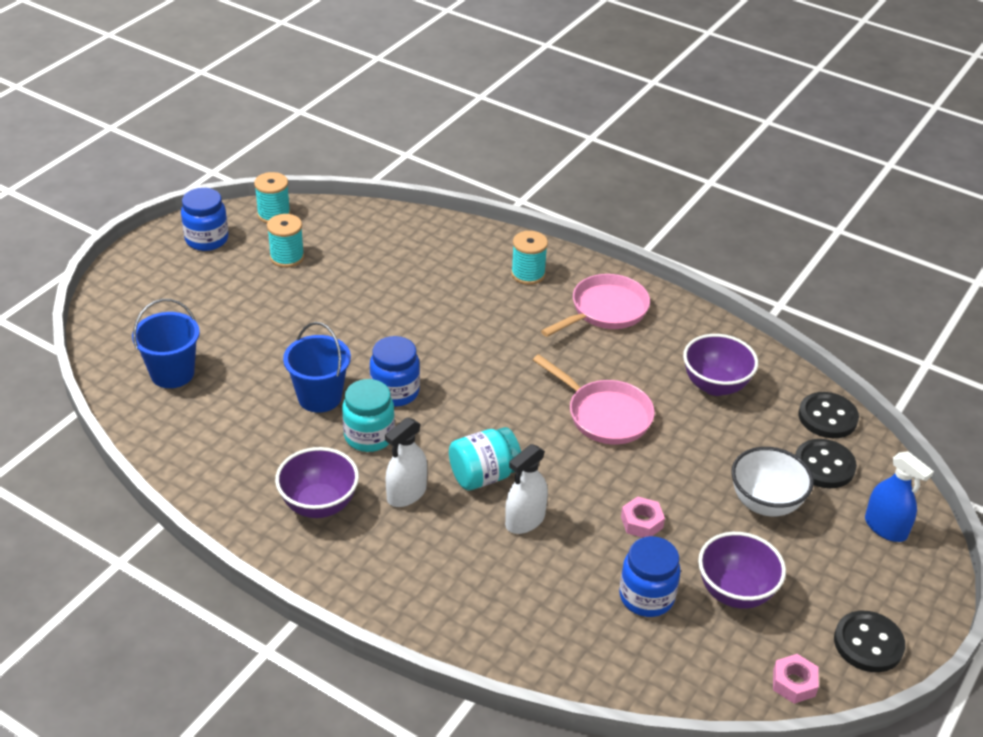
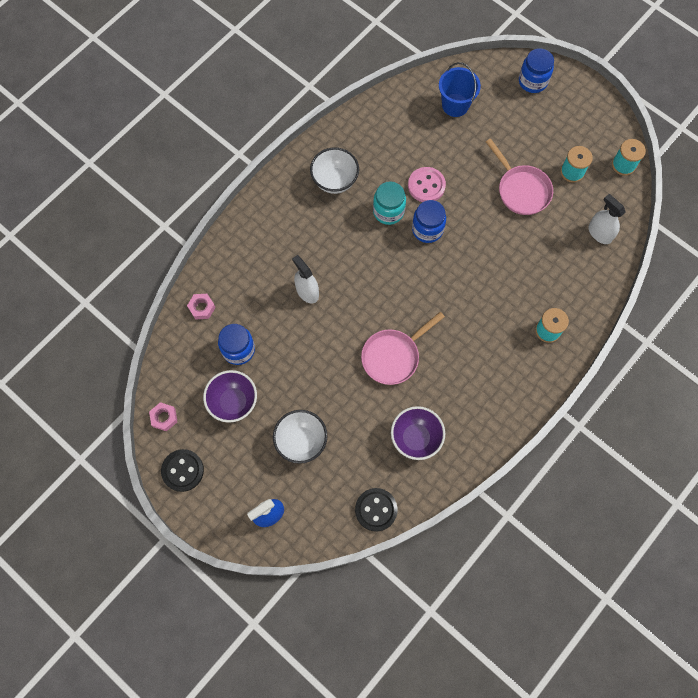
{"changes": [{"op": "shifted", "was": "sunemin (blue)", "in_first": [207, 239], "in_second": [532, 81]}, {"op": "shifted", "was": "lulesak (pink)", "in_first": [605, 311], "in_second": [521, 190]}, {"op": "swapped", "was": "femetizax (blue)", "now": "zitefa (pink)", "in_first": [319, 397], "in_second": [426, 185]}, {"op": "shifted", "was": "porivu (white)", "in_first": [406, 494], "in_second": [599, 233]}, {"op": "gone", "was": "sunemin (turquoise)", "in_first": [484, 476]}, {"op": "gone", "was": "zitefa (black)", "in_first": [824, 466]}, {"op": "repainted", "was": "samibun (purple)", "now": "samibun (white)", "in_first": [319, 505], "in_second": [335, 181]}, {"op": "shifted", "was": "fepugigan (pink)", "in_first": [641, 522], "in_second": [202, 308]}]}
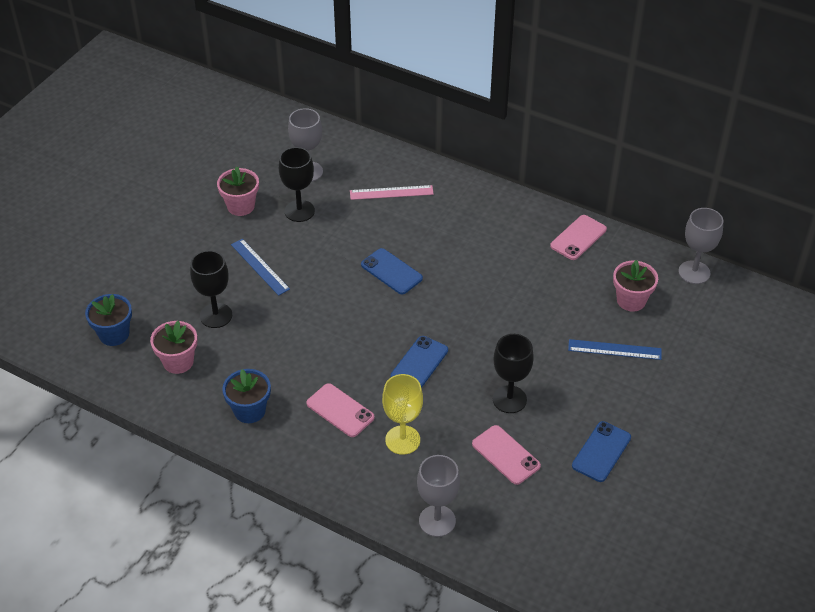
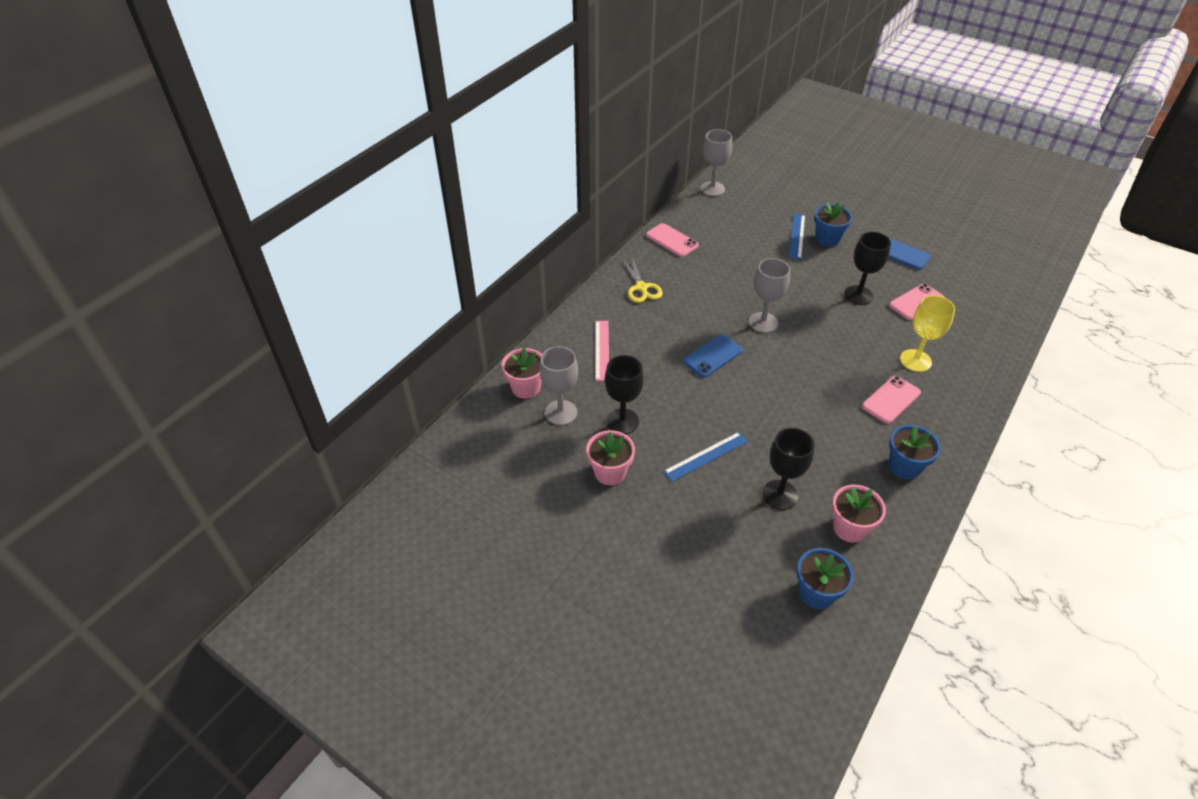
{"changes": [{"op": "shifted", "was": "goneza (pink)", "in_first": [631, 300], "in_second": [526, 387]}, {"op": "gone", "was": "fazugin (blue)", "in_first": [419, 363]}, {"op": "shifted", "was": "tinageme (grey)", "in_first": [437, 521], "in_second": [763, 322]}, {"op": "new", "now": "goneza (blue)", "in_second": [827, 239]}, {"op": "new", "now": "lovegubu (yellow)", "in_second": [641, 287]}]}
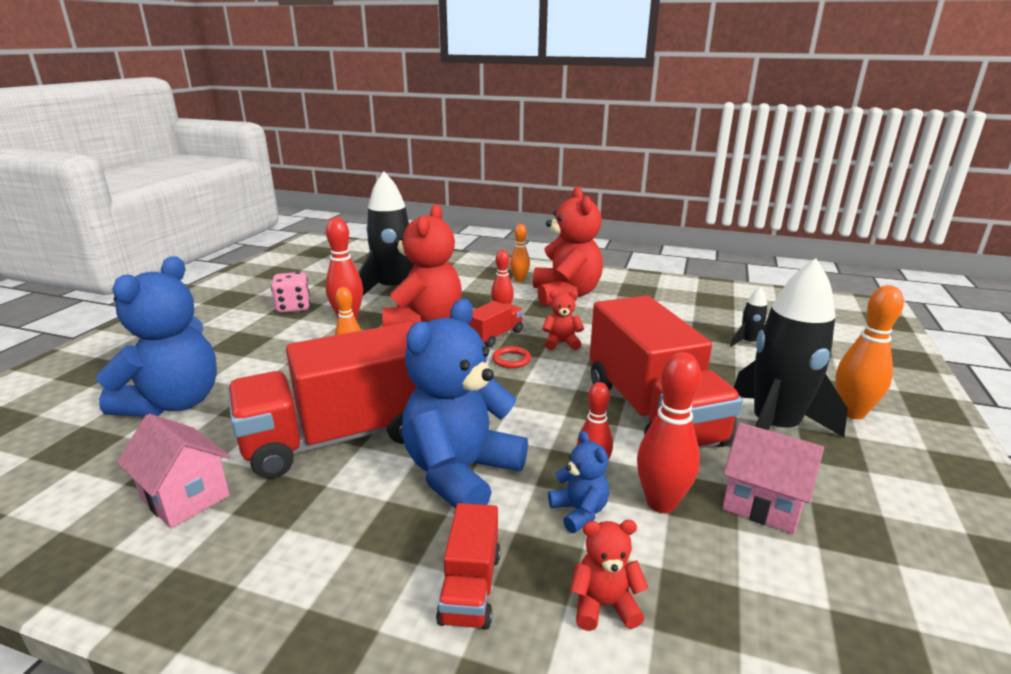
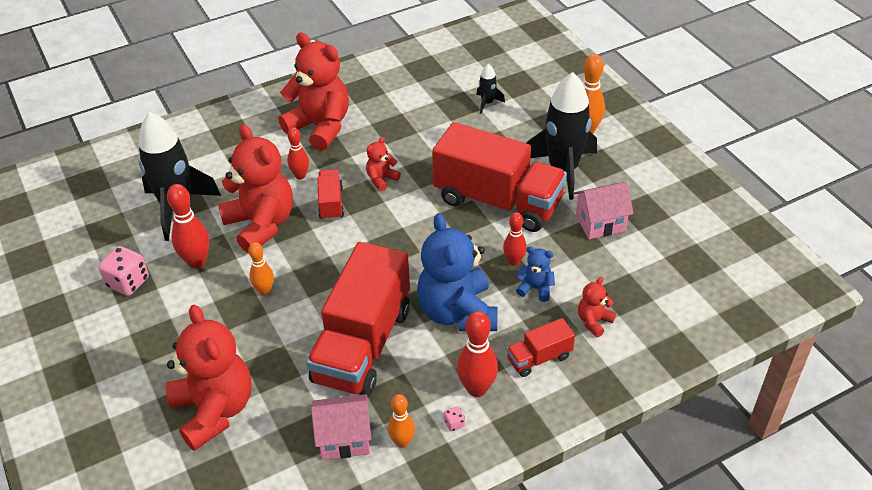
{"changes": [{"op": "shifted", "was": "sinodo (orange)", "in_first": [519, 280], "in_second": [402, 442]}, {"op": "repainted", "was": "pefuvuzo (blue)", "now": "pefuvuzo (red)", "in_first": [174, 403], "in_second": [214, 410]}, {"op": "gone", "was": "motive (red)", "in_first": [511, 360]}, {"op": "shifted", "was": "sinodo (red)", "in_first": [661, 503], "in_second": [477, 389]}, {"op": "rotated", "was": "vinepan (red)", "in_first": [470, 587], "in_second": [539, 358], "clockwise": 105}, {"op": "new", "now": "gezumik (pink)", "in_second": [454, 423]}]}
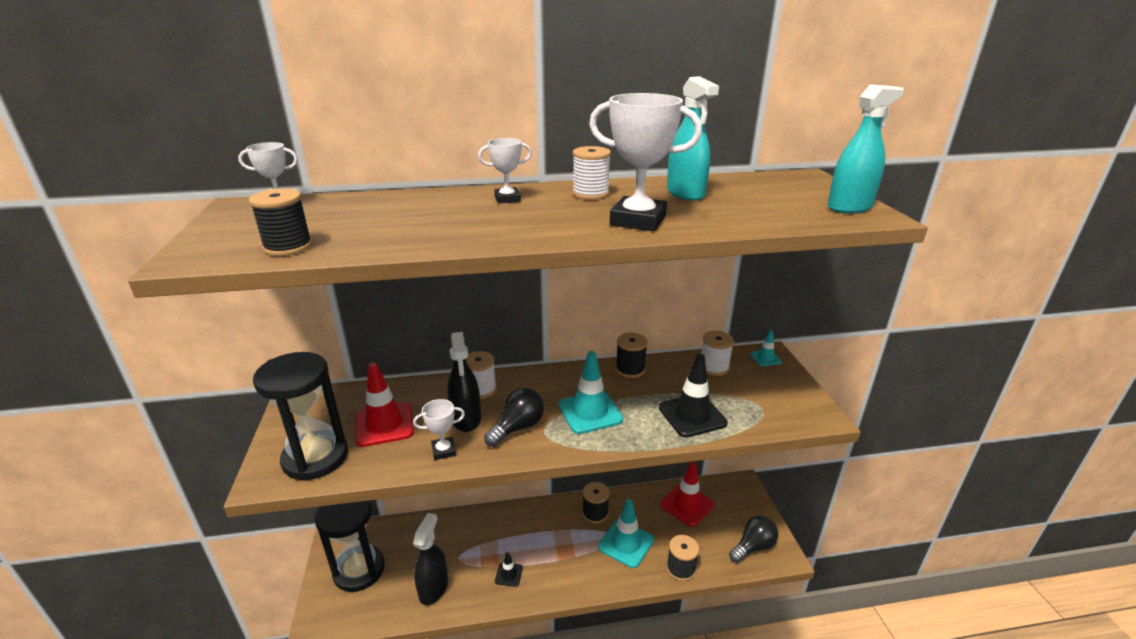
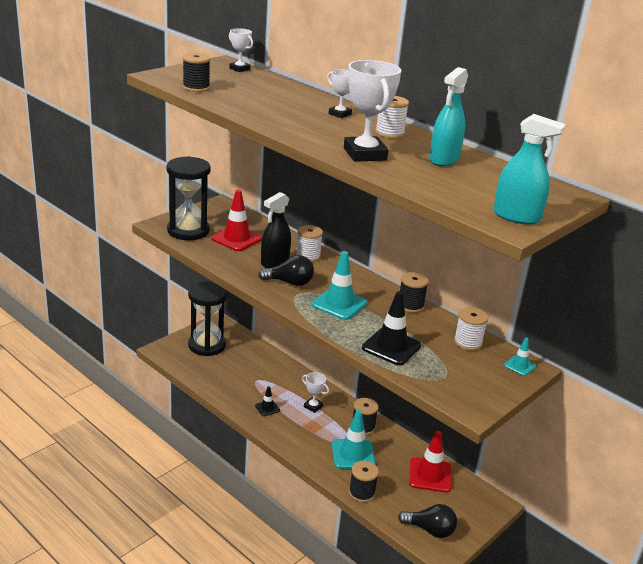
{"changes": [{"op": "shifted", "was": "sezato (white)", "in_first": [443, 451], "in_second": [313, 406]}, {"op": "gone", "was": "porivu (black)", "in_first": [433, 588]}]}
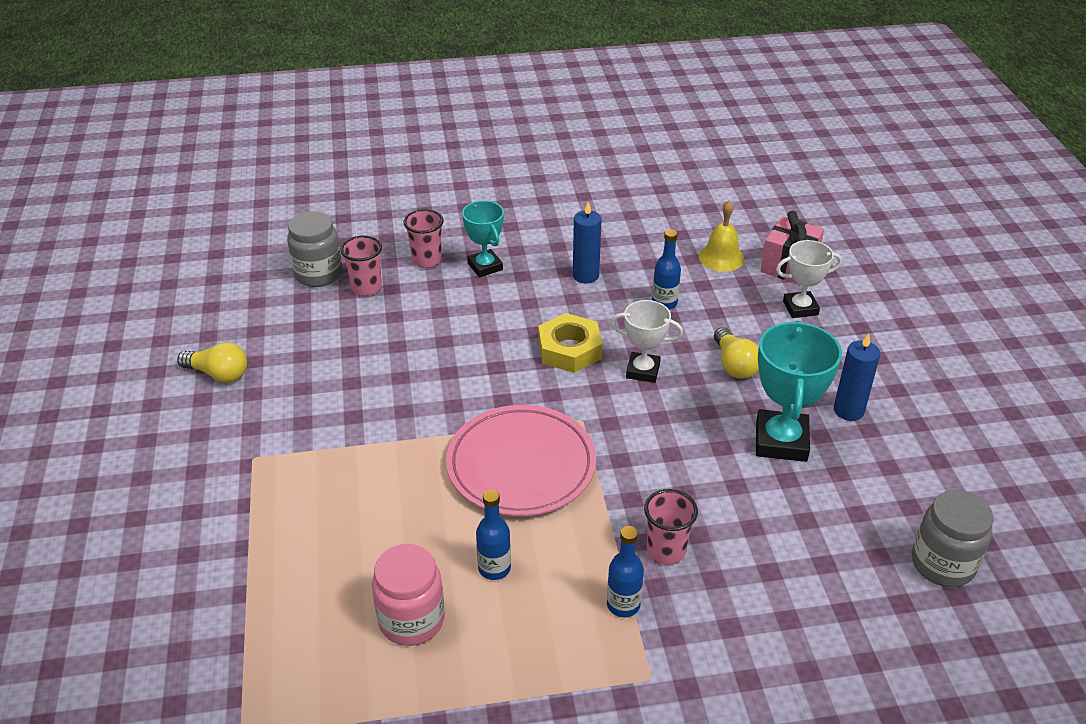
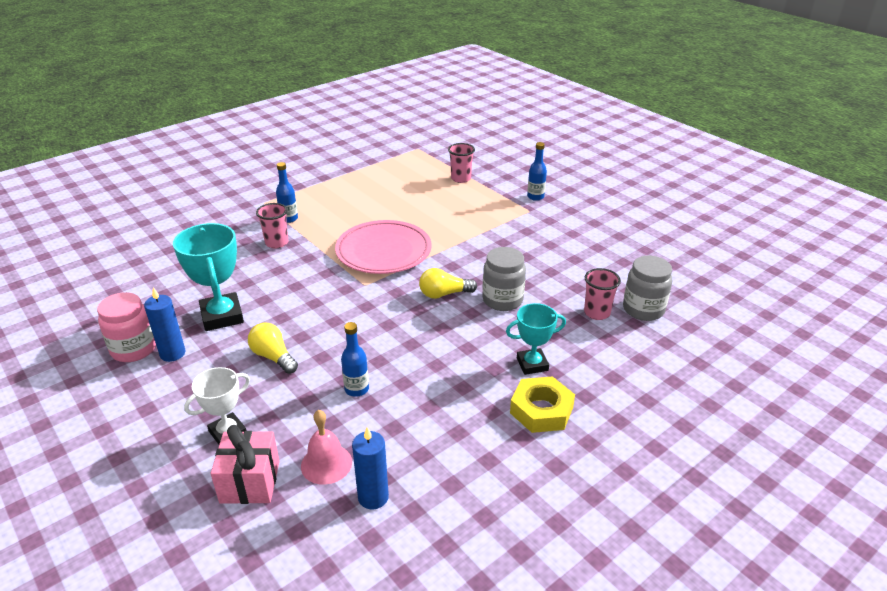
{"changes": [{"op": "repainted", "was": "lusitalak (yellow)", "now": "lusitalak (pink)", "in_first": [721, 257], "in_second": [326, 464]}, {"op": "rotated", "was": "sezato (turquoise)", "in_first": [485, 266], "in_second": [532, 364], "clockwise": -45}, {"op": "shifted", "was": "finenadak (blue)", "in_first": [585, 275], "in_second": [373, 497]}, {"op": "shifted", "was": "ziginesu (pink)", "in_first": [426, 260], "in_second": [461, 178]}, {"op": "gone", "was": "sezato (white)", "in_first": [643, 371]}, {"op": "shifted", "was": "fepugigan (yellow)", "in_first": [569, 349], "in_second": [541, 410]}, {"op": "shifted", "was": "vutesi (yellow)", "in_first": [218, 374], "in_second": [444, 294]}, {"op": "shifted", "was": "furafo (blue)", "in_first": [494, 568], "in_second": [535, 197]}, {"op": "shifted", "was": "sunemin (grey)", "in_first": [942, 564], "in_second": [502, 300]}, {"op": "shifted", "was": "sunemin (pink)", "in_first": [411, 620], "in_second": [134, 349]}]}
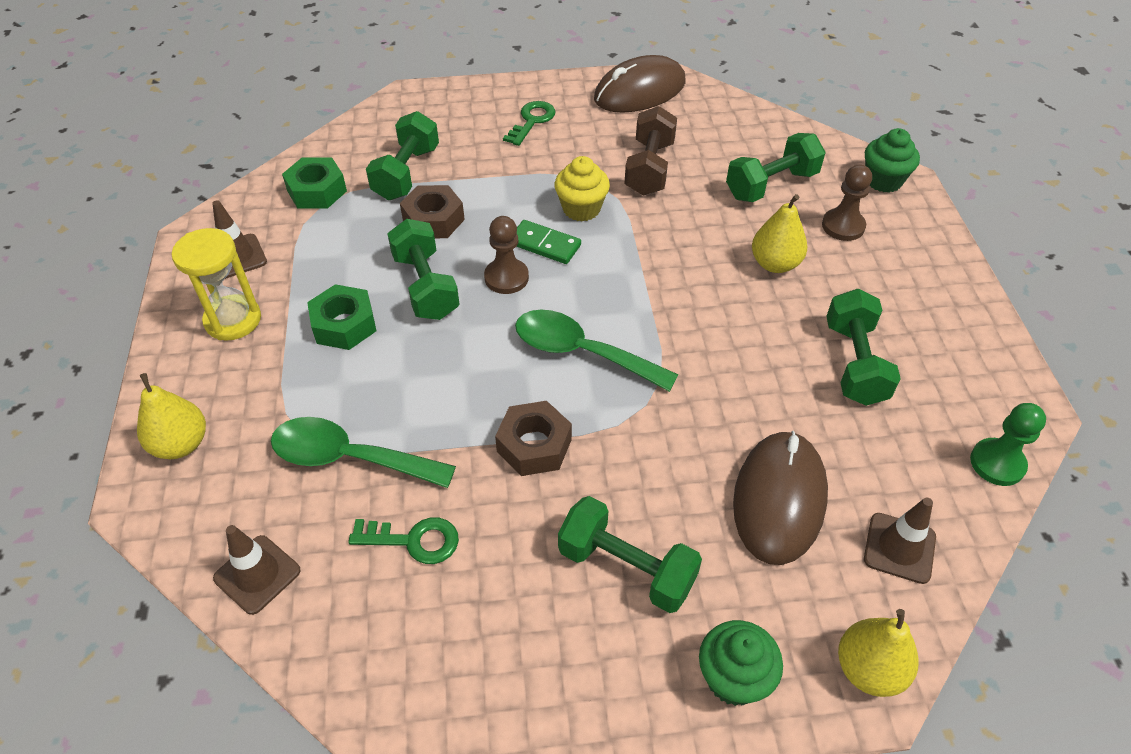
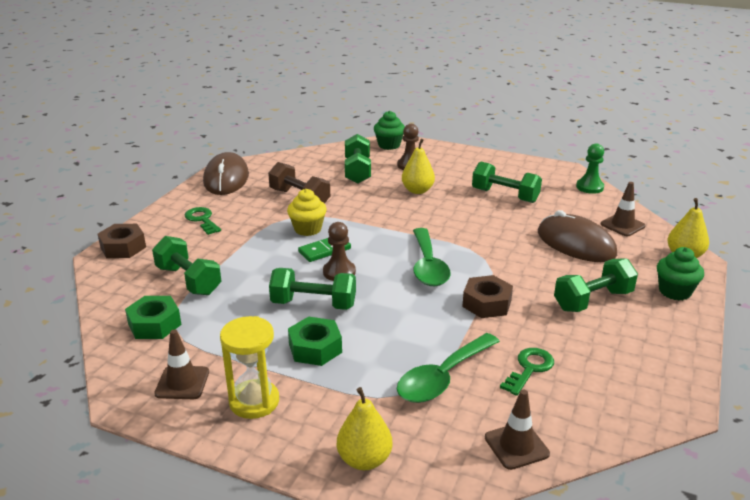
{"changes": [{"op": "shifted", "was": "fepugigan (brown)", "in_first": [433, 220], "in_second": [123, 247]}, {"op": "rotated", "was": "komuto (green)", "in_first": [582, 352], "in_second": [428, 266], "clockwise": -60}]}
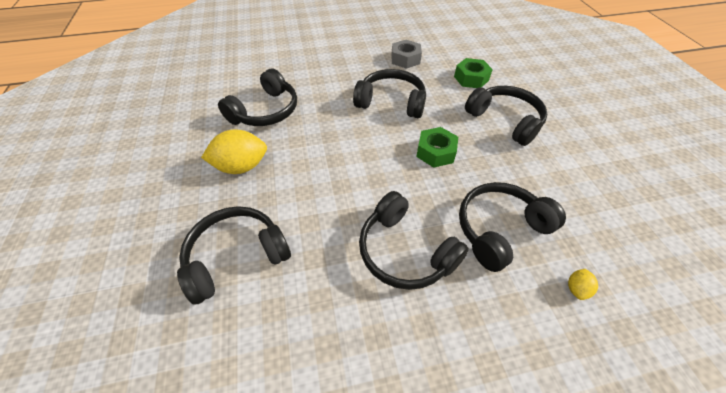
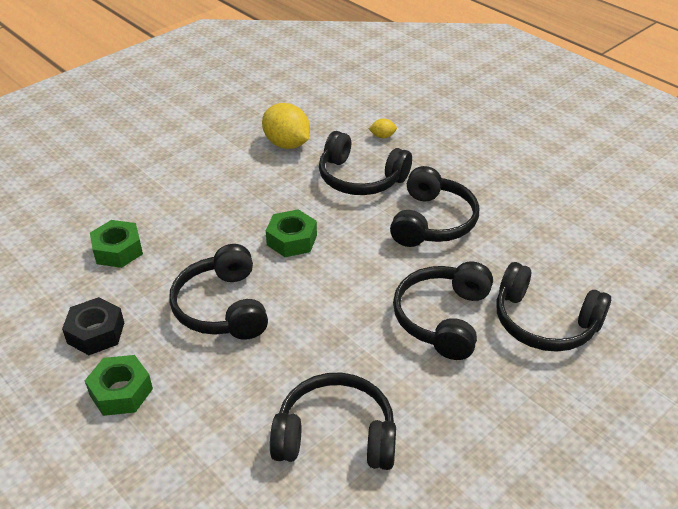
{"changes": [{"op": "repainted", "was": "fepugigan (grey)", "now": "fepugigan (black)", "in_first": [405, 59], "in_second": [96, 333]}, {"op": "shifted", "was": "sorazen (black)", "in_first": [505, 120], "in_second": [443, 318]}, {"op": "shifted", "was": "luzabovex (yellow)", "in_first": [241, 166], "in_second": [287, 144]}, {"op": "new", "now": "fepugigan (green)", "in_second": [121, 392]}]}
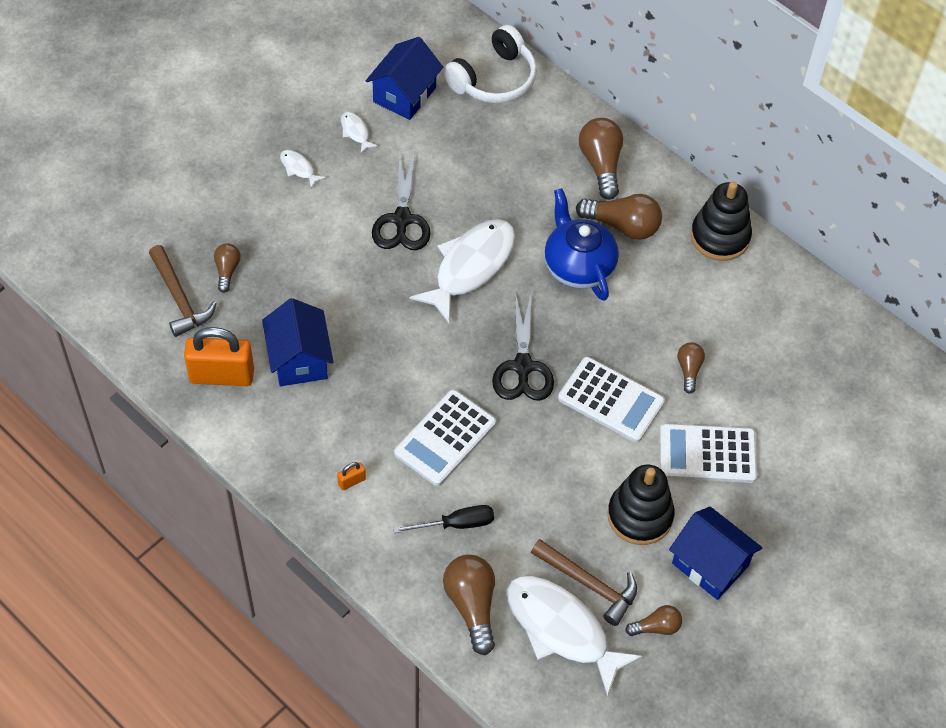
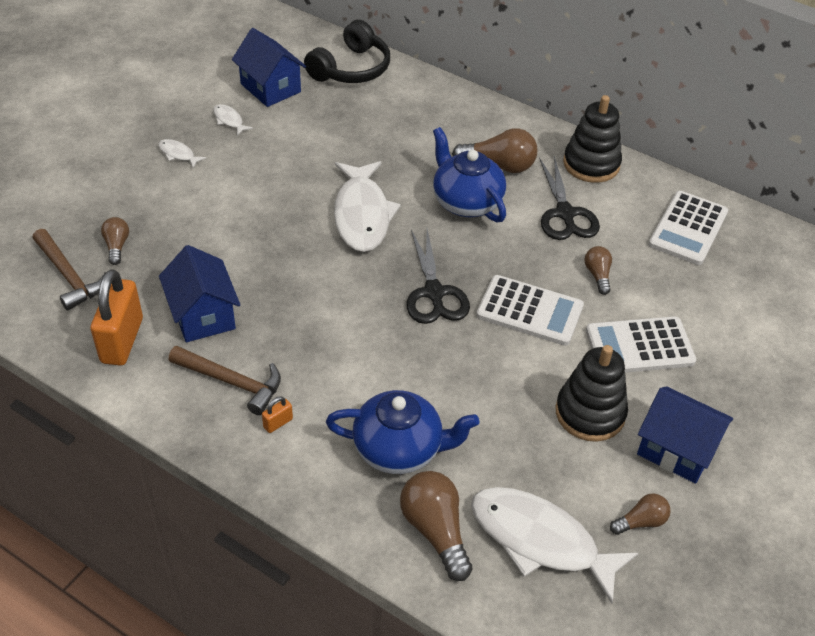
{"changes": [{"op": "repainted", "was": "sorazen (white)", "now": "sorazen (black)", "in_first": [494, 79], "in_second": [351, 68]}, {"op": "rotated", "was": "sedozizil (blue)", "in_first": [404, 95], "in_second": [270, 88], "clockwise": -60}, {"op": "gone", "was": "vutesi (brown)", "in_first": [601, 164]}, {"op": "shifted", "was": "lovegubu (black)", "in_first": [402, 219], "in_second": [565, 214]}, {"op": "rotated", "was": "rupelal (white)", "in_first": [470, 267], "in_second": [362, 215], "clockwise": 150}, {"op": "rotated", "was": "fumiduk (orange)", "in_first": [222, 375], "in_second": [122, 340], "clockwise": -75}, {"op": "shifted", "was": "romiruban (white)", "in_first": [445, 438], "in_second": [688, 228]}, {"op": "swapped", "was": "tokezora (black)", "now": "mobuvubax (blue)", "in_first": [456, 524], "in_second": [399, 449]}, {"op": "shifted", "was": "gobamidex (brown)", "in_first": [589, 584], "in_second": [231, 382]}]}
